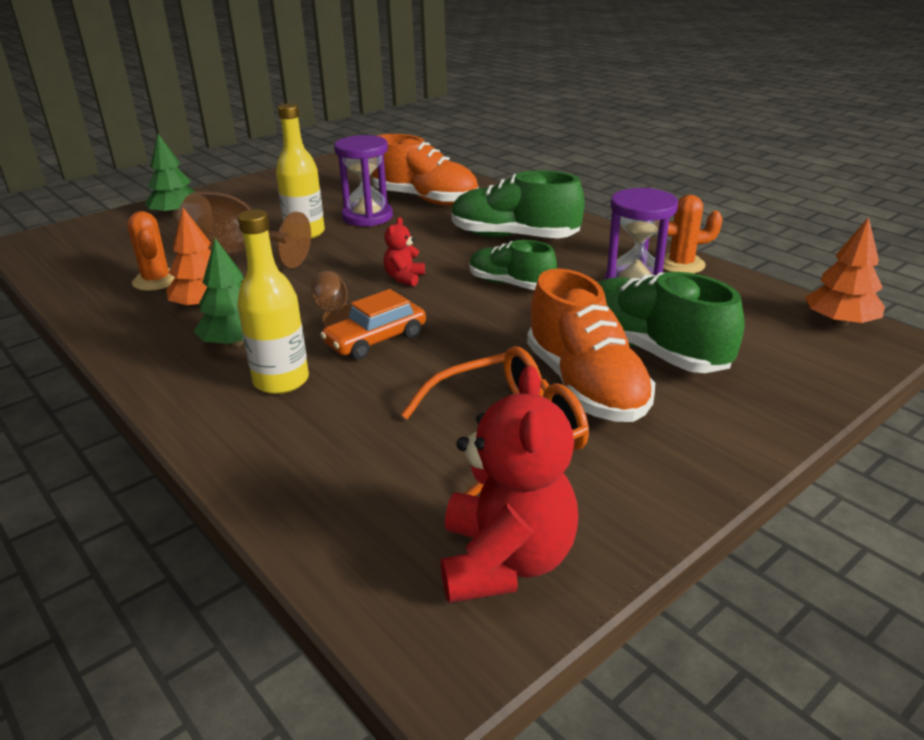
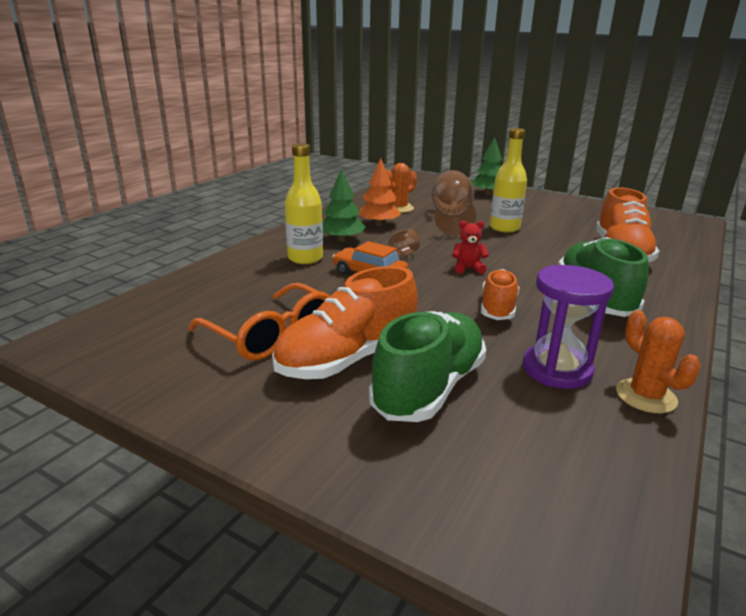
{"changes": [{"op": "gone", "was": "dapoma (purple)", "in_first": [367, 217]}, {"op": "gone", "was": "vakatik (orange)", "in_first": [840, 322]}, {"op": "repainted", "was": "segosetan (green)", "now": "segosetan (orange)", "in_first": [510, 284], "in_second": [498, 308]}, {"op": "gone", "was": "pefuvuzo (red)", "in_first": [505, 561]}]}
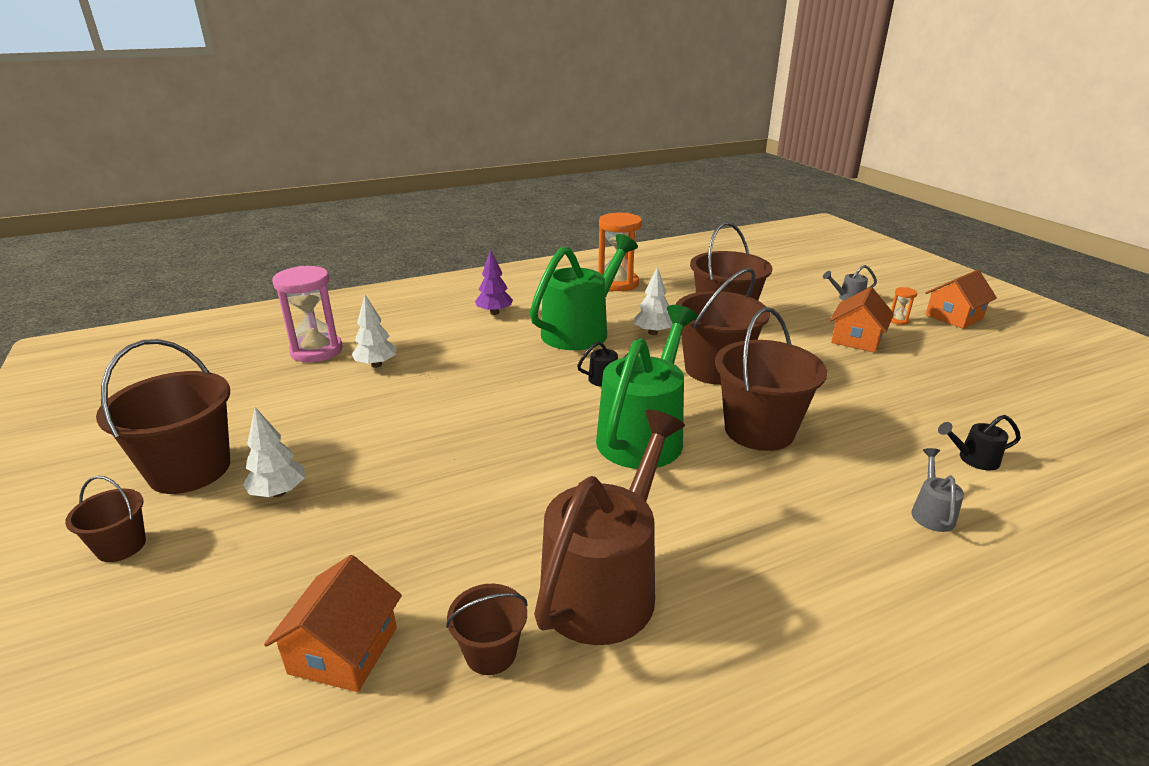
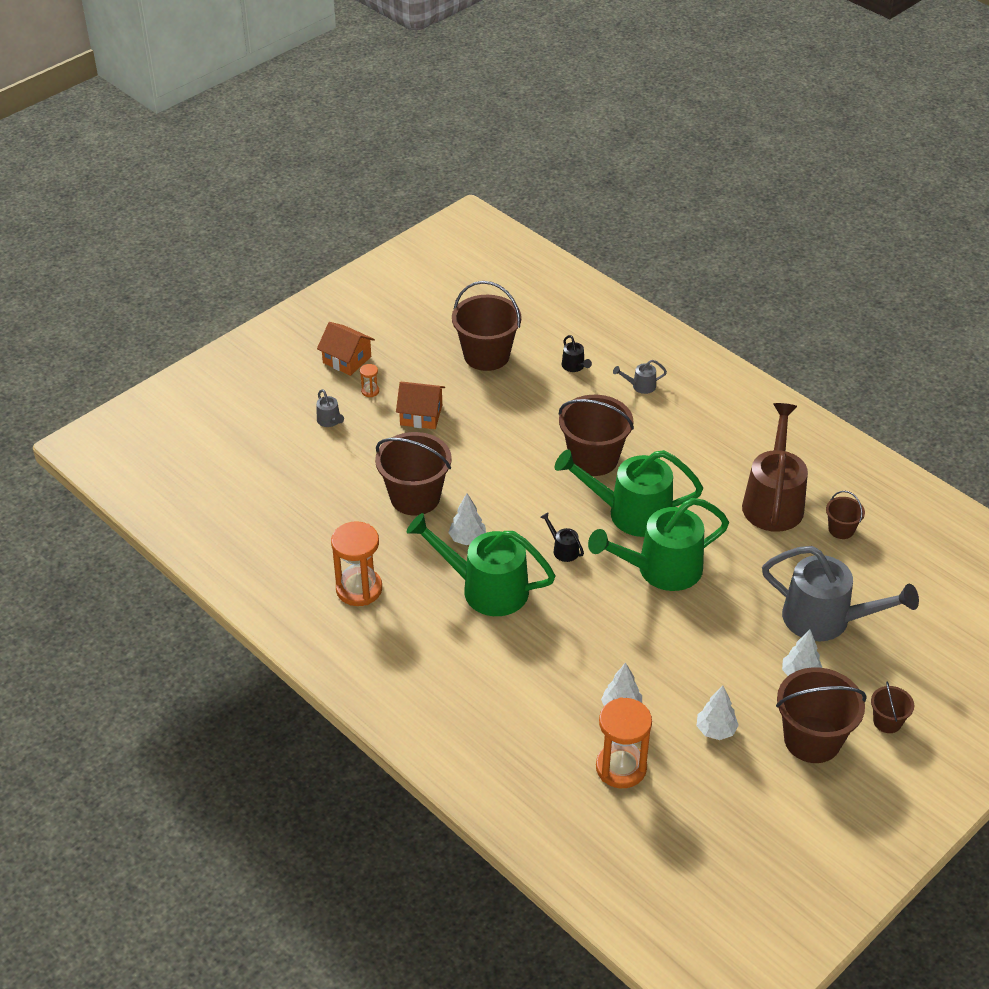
{"changes": [{"op": "gone", "was": "vakatik (purple)", "in_first": [494, 313]}, {"op": "repainted", "was": "dapoma (pink)", "now": "dapoma (orange)", "in_first": [316, 351], "in_second": [621, 767]}, {"op": "shifted", "was": "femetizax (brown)", "in_first": [714, 369], "in_second": [486, 355]}, {"op": "rotated", "was": "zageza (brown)", "in_first": [606, 583], "in_second": [773, 501], "clockwise": 90}, {"op": "gone", "was": "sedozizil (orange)", "in_first": [343, 650]}, {"op": "new", "now": "zageza (green)", "in_second": [660, 570]}, {"op": "new", "now": "zageza (grey)", "in_second": [826, 619]}, {"op": "new", "now": "vakatik (white)", "in_second": [715, 730]}]}
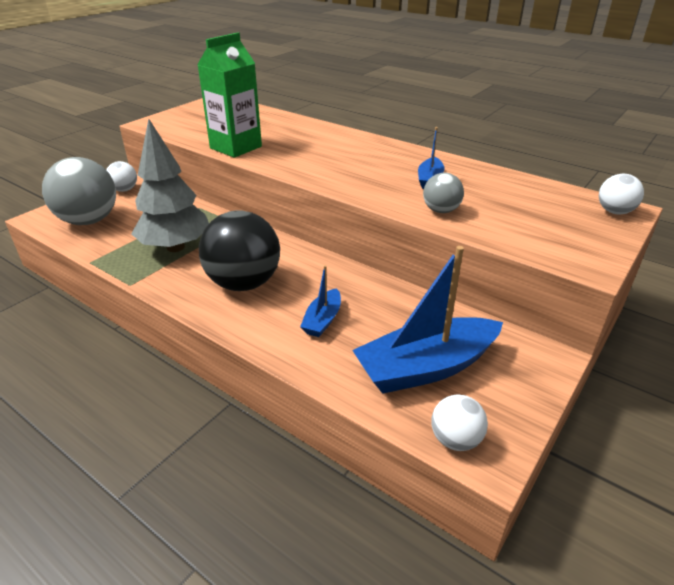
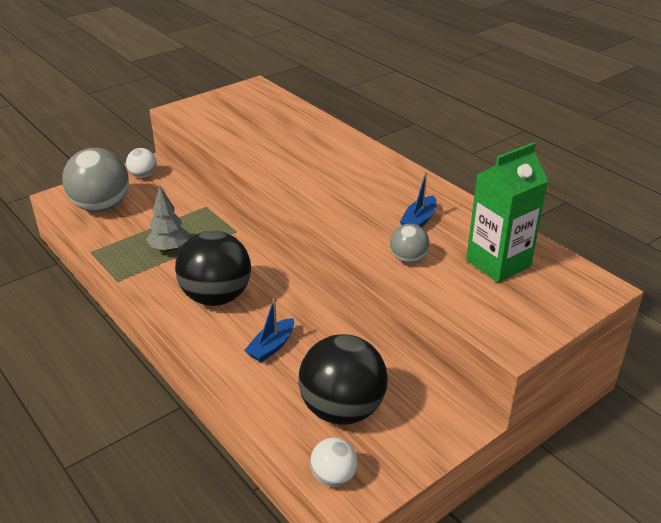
{"changes": [{"op": "shifted", "was": "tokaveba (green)", "in_first": [236, 147], "in_second": [498, 263]}, {"op": "scaled", "was": "vakatik (grey)", "in_first": [175, 247], "in_second": [169, 248], "ratio": 0.58}, {"op": "gone", "was": "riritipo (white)", "in_first": [614, 212]}, {"op": "swapped", "was": "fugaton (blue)", "now": "riritipo (black)", "in_first": [426, 367], "in_second": [342, 409]}]}
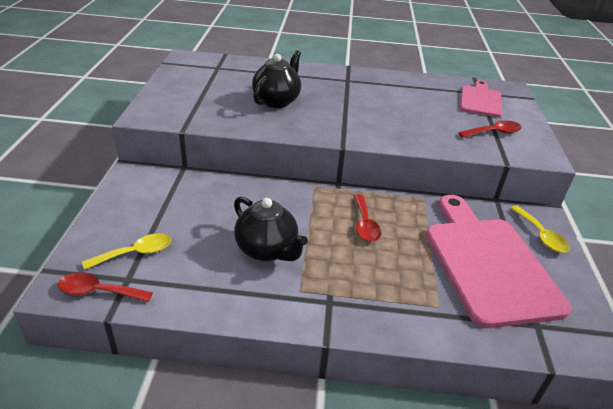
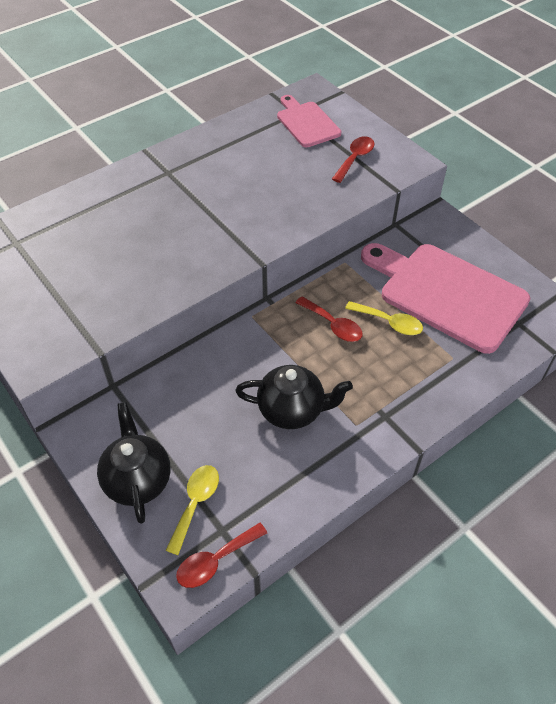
{"changes": [{"op": "shifted", "was": "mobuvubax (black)", "in_first": [277, 101], "in_second": [138, 480]}, {"op": "shifted", "was": "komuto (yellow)", "in_first": [541, 235], "in_second": [389, 322]}]}
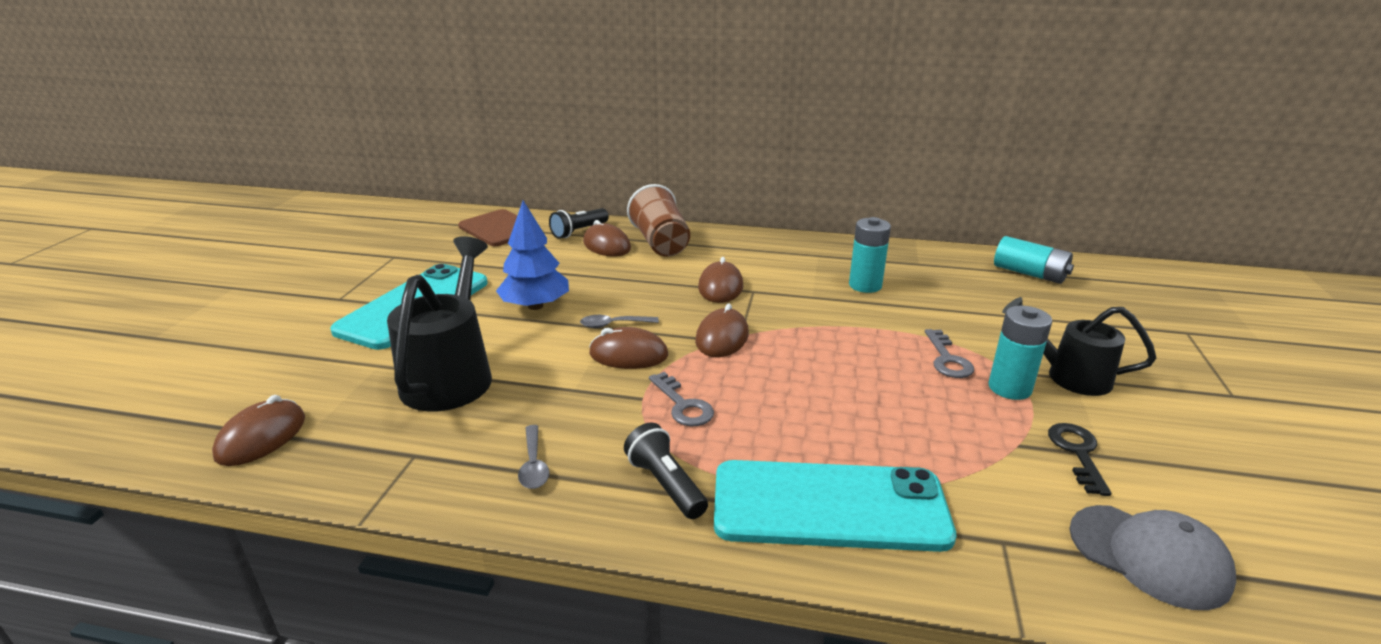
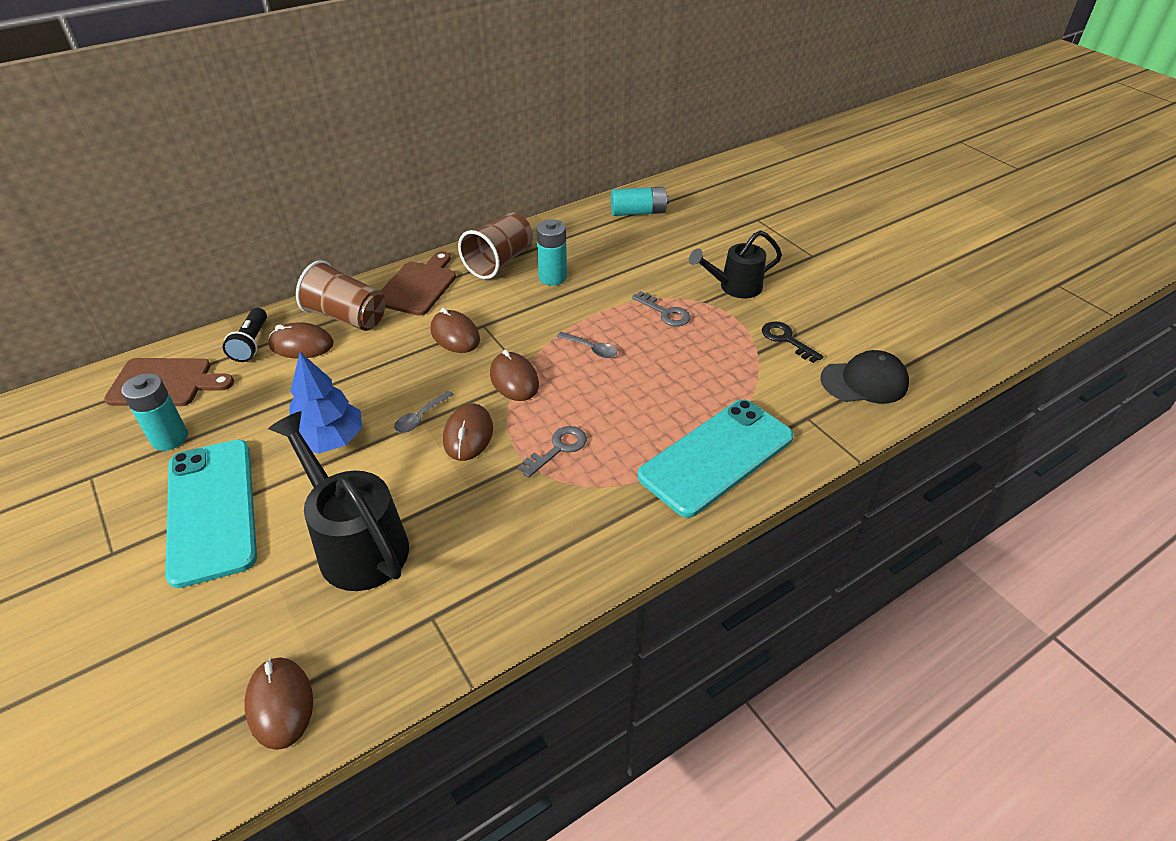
{"changes": [{"op": "shifted", "was": "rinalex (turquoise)", "in_first": [1009, 388], "in_second": [169, 438]}, {"op": "rotated", "was": "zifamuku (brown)", "in_first": [628, 354], "in_second": [468, 435], "clockwise": -45}, {"op": "rotated", "was": "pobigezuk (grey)", "in_first": [683, 405], "in_second": [558, 449], "clockwise": -60}, {"op": "gone", "was": "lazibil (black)", "in_first": [666, 484]}, {"op": "shifted", "was": "komuto (grey)", "in_first": [534, 465], "in_second": [591, 349]}, {"op": "repainted", "was": "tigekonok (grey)", "now": "tigekonok (black)", "in_first": [1149, 556], "in_second": [864, 382]}, {"op": "new", "now": "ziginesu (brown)", "in_second": [499, 261]}, {"op": "new", "now": "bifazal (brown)", "in_second": [418, 286]}]}
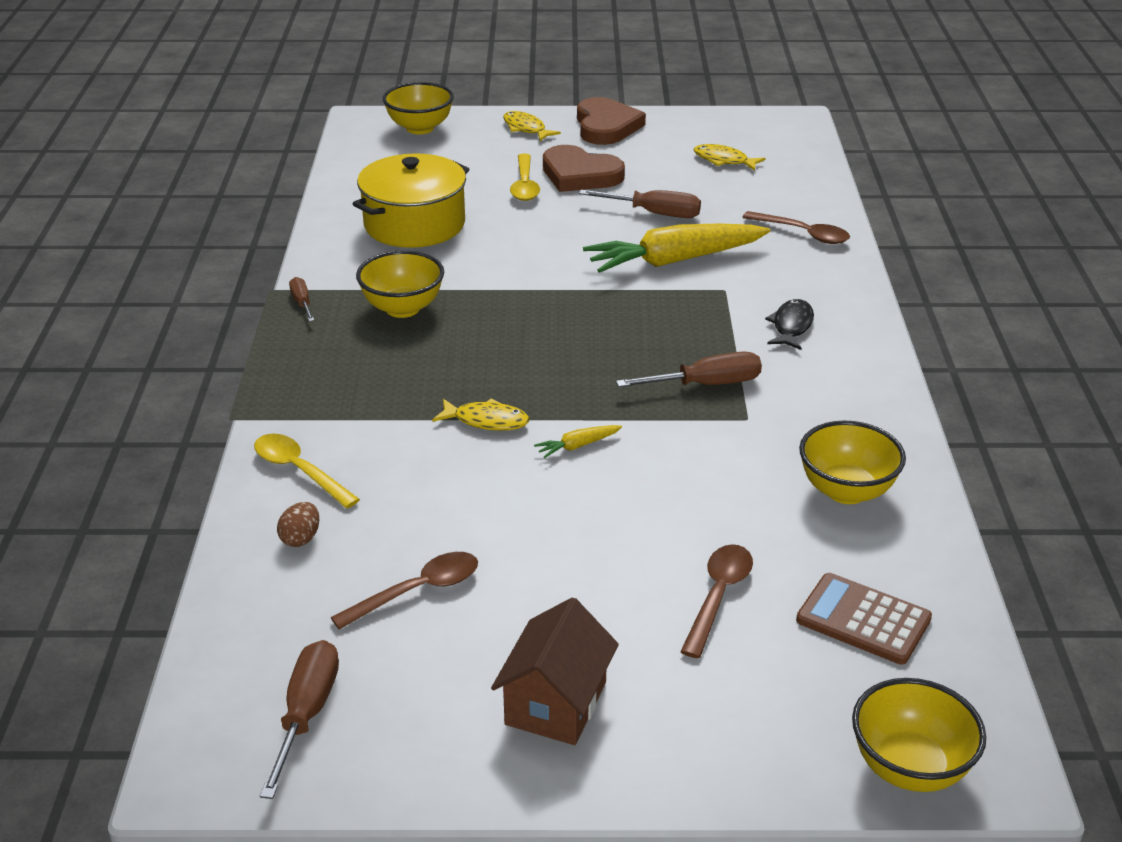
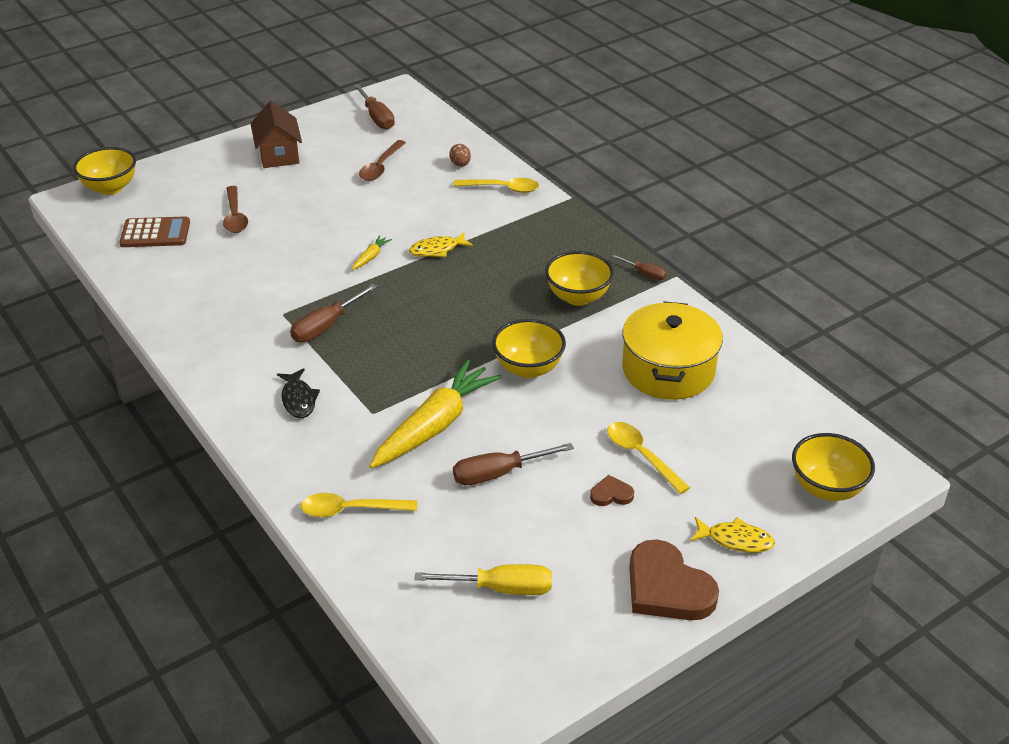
{"changes": [{"op": "swapped", "was": "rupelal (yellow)", "now": "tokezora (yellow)", "in_first": [724, 160], "in_second": [500, 588]}, {"op": "scaled", "was": "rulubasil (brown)", "in_first": [580, 175], "in_second": [611, 494], "ratio": 0.47}, {"op": "repainted", "was": "komuto (brown)", "now": "komuto (yellow)", "in_first": [803, 234], "in_second": [351, 510]}, {"op": "shifted", "was": "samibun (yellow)", "in_first": [846, 491], "in_second": [528, 368]}]}
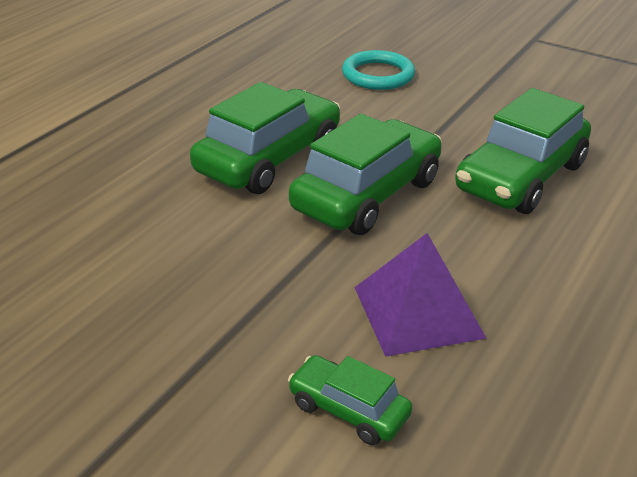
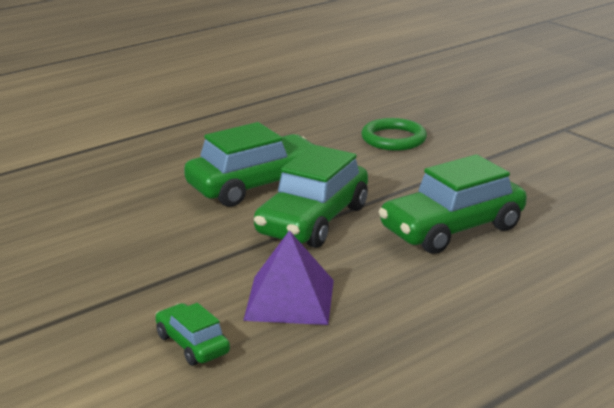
{"changes": [{"op": "repainted", "was": "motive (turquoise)", "now": "motive (green)", "in_first": [378, 75], "in_second": [393, 139]}, {"op": "rotated", "was": "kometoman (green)", "in_first": [366, 195], "in_second": [313, 220], "clockwise": 150}]}
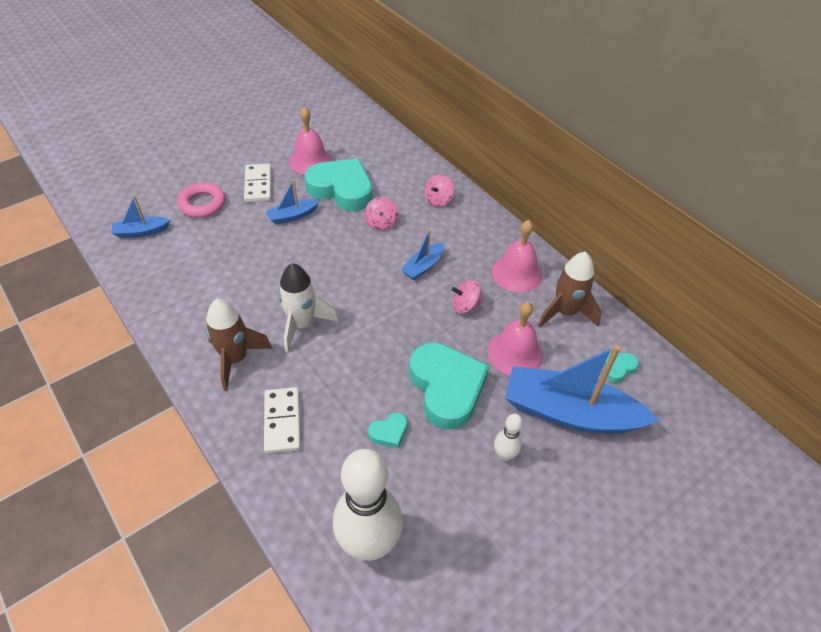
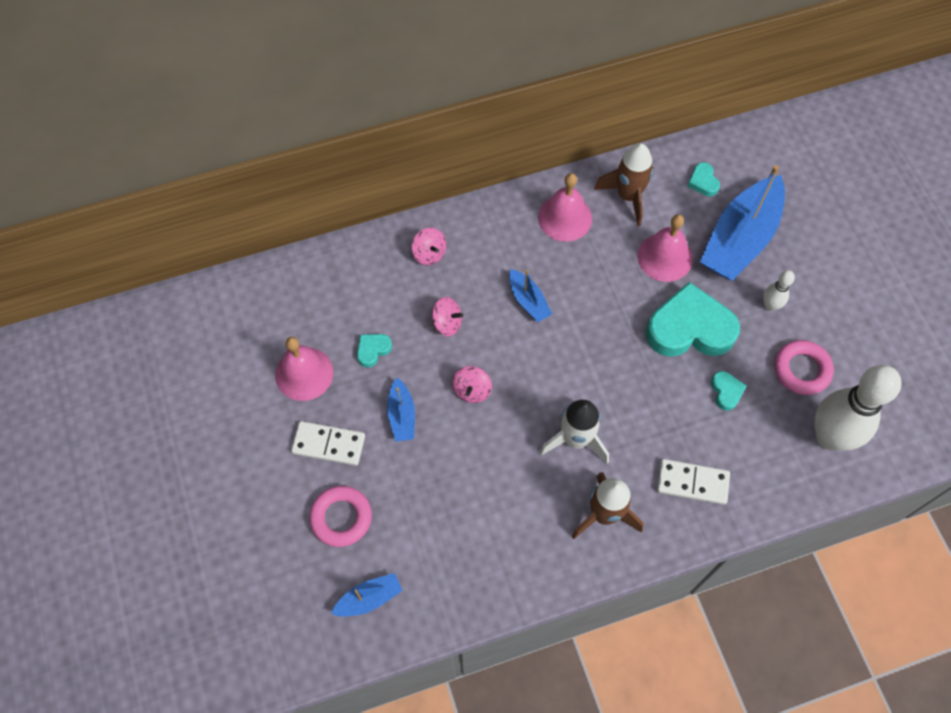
{"changes": [{"op": "scaled", "was": "rulubasil (turquoise)", "in_first": [342, 189], "in_second": [373, 350], "ratio": 0.43}, {"op": "rotated", "was": "fugaton (blue)", "in_first": [141, 232], "in_second": [369, 598], "clockwise": -120}, {"op": "shifted", "was": "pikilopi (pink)", "in_first": [465, 305], "in_second": [472, 390]}, {"op": "new", "now": "motive (pink)", "in_second": [801, 370]}]}
